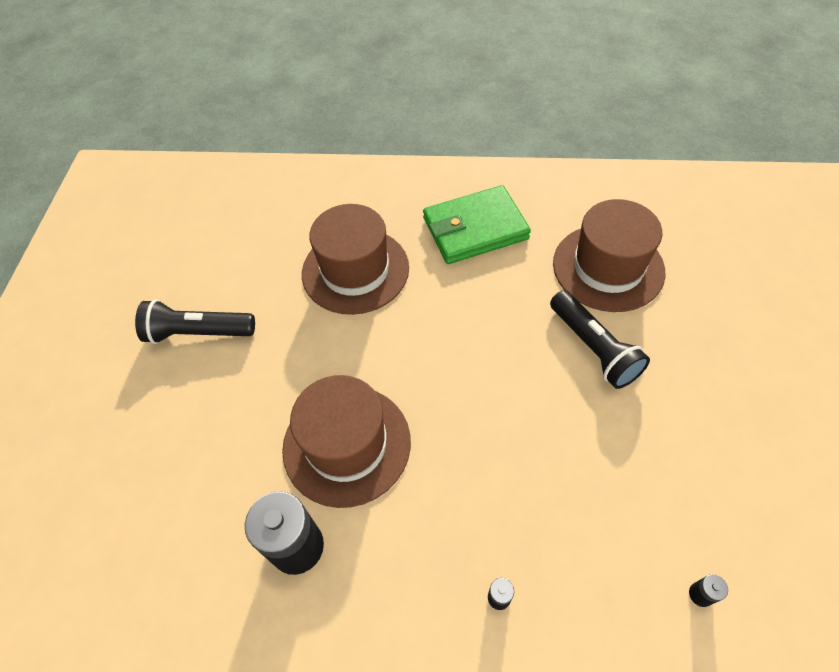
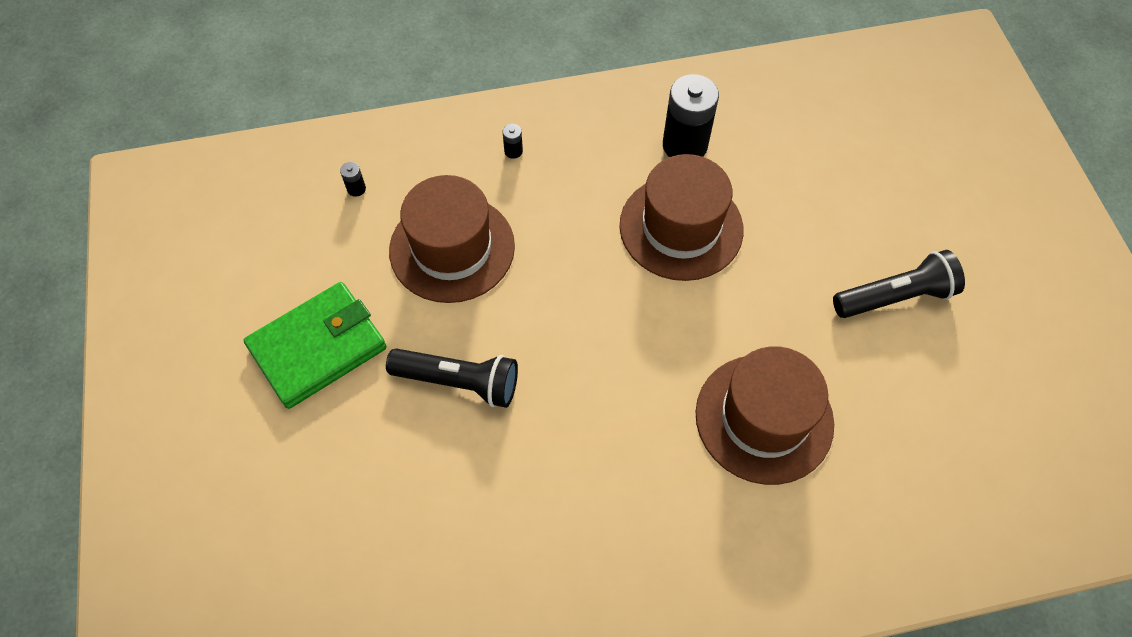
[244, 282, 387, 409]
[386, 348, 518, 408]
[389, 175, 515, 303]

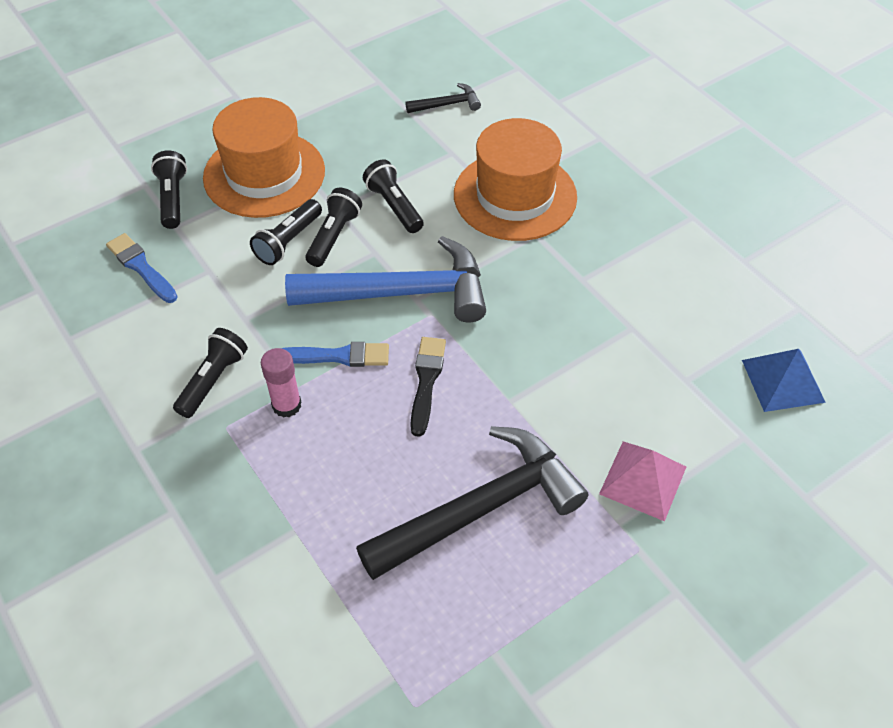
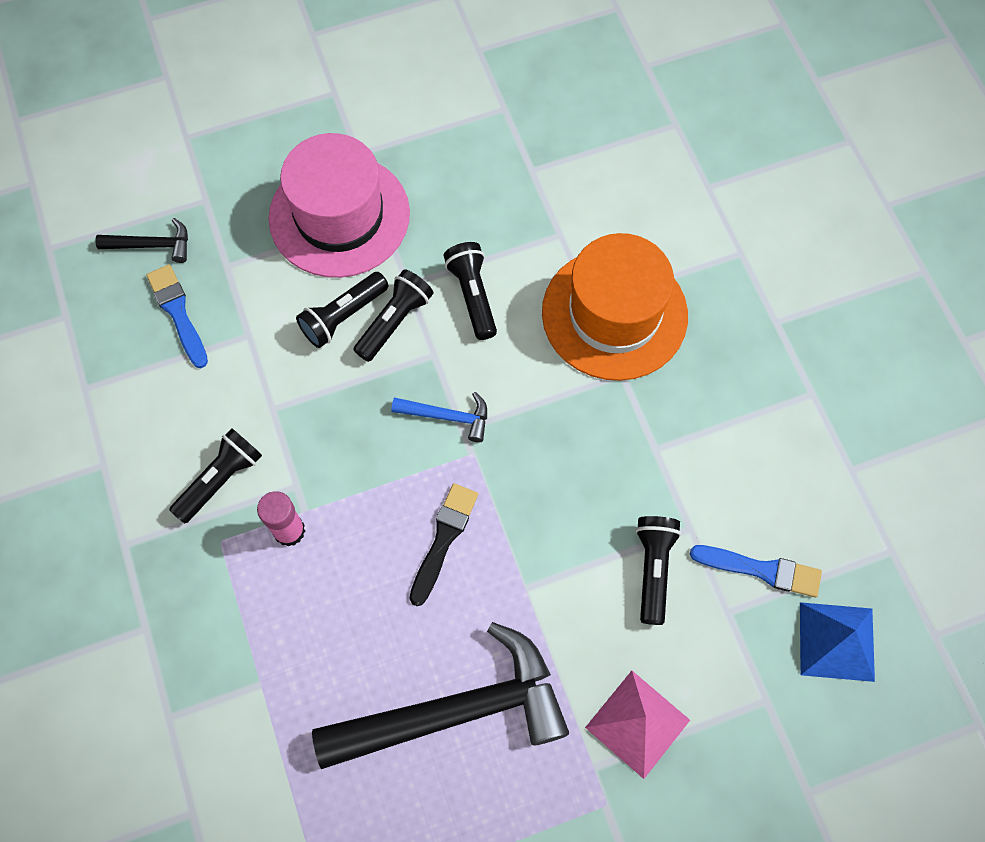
[95, 218, 188, 263]
[269, 133, 410, 278]
[391, 392, 487, 442]
[636, 516, 681, 625]
[690, 545, 822, 597]

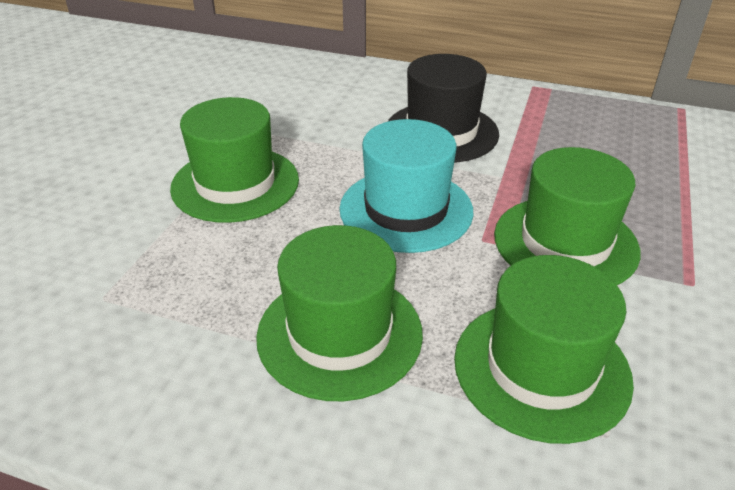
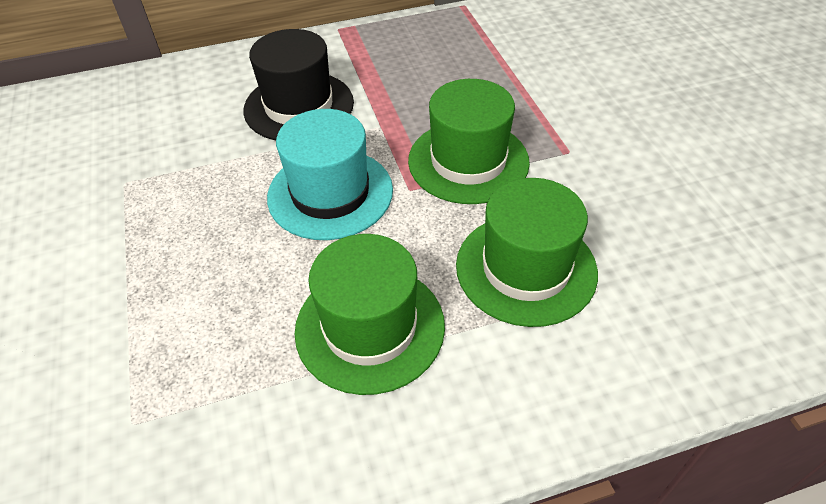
[170, 97, 299, 223] (first image)

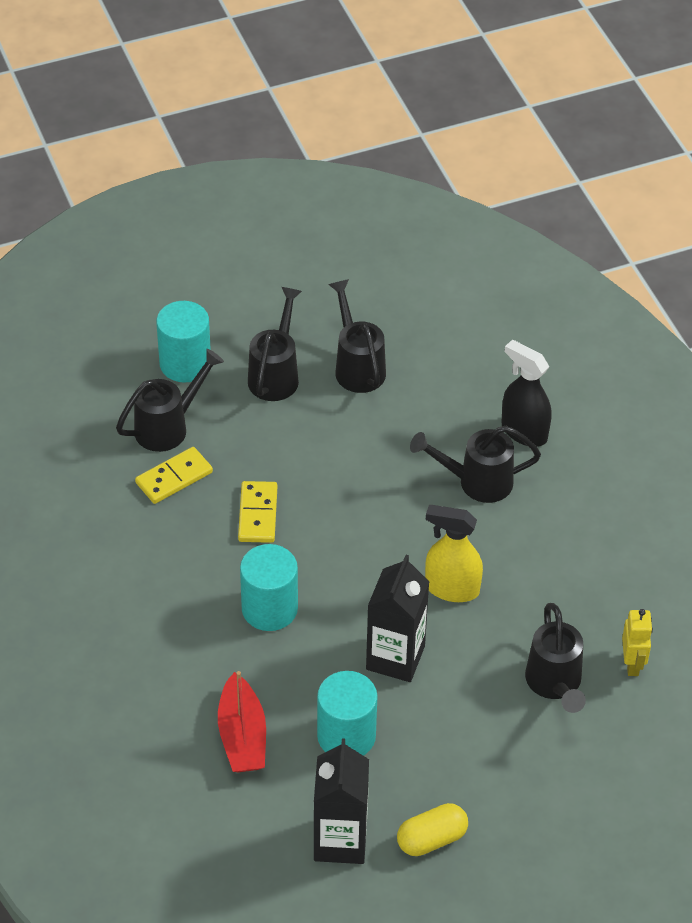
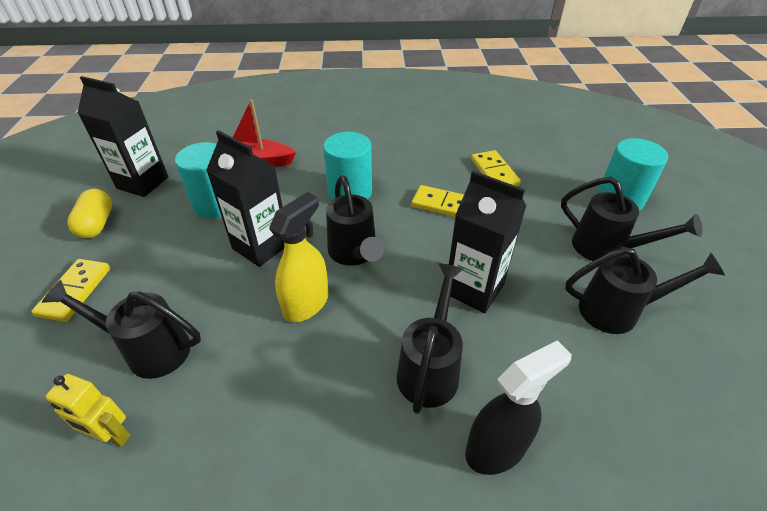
[31, 259, 110, 322]
[326, 175, 384, 266]
[449, 171, 526, 313]

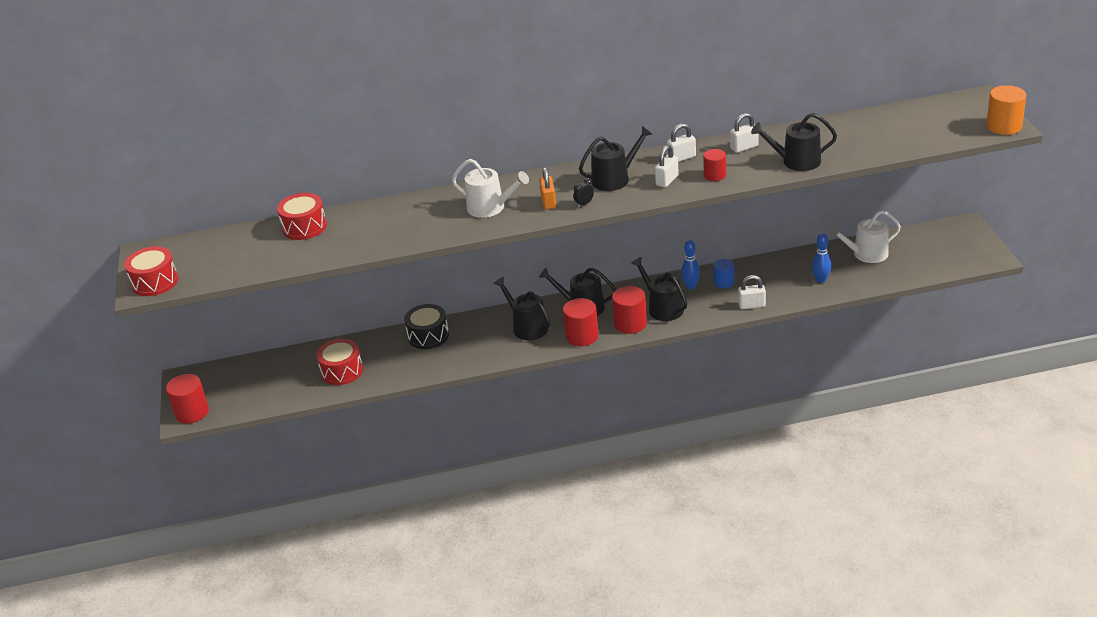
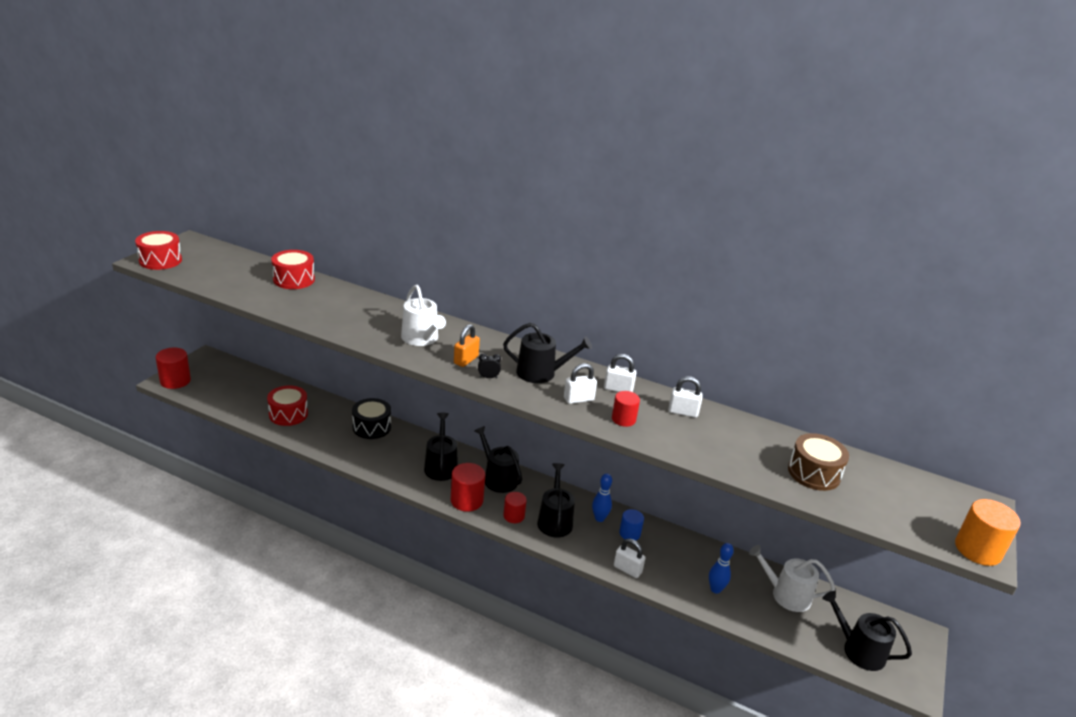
[503, 492, 527, 523]
[788, 433, 849, 491]
[822, 591, 912, 671]

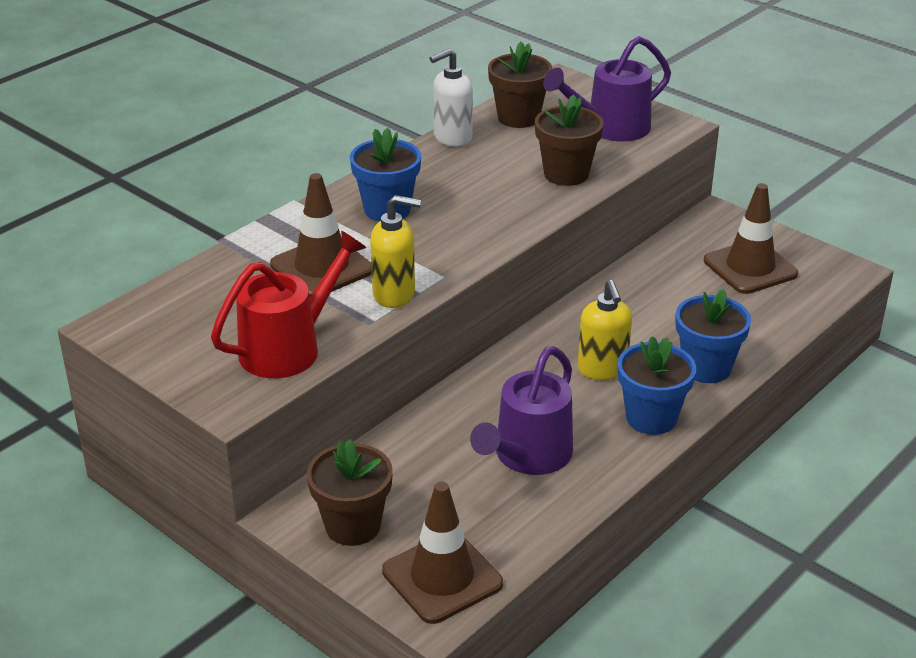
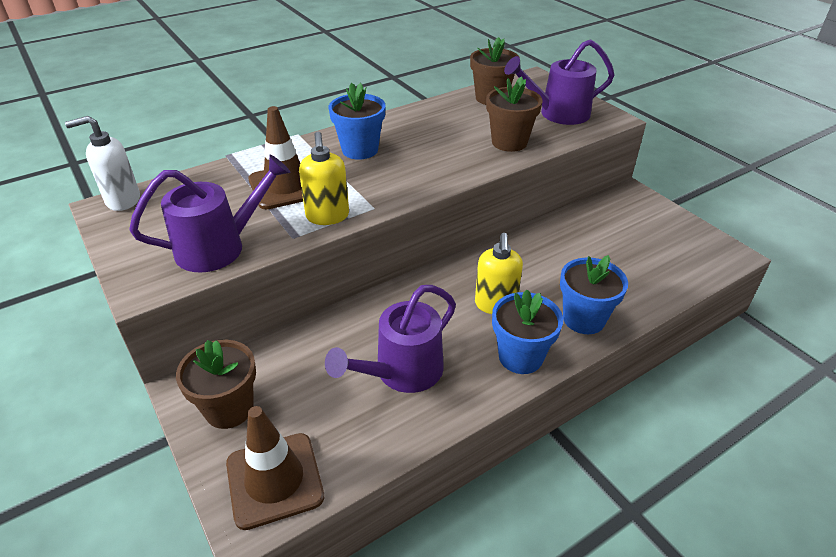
[65, 116, 140, 211]
[129, 155, 291, 273]
[299, 132, 349, 225]
[704, 183, 798, 294] (first image)

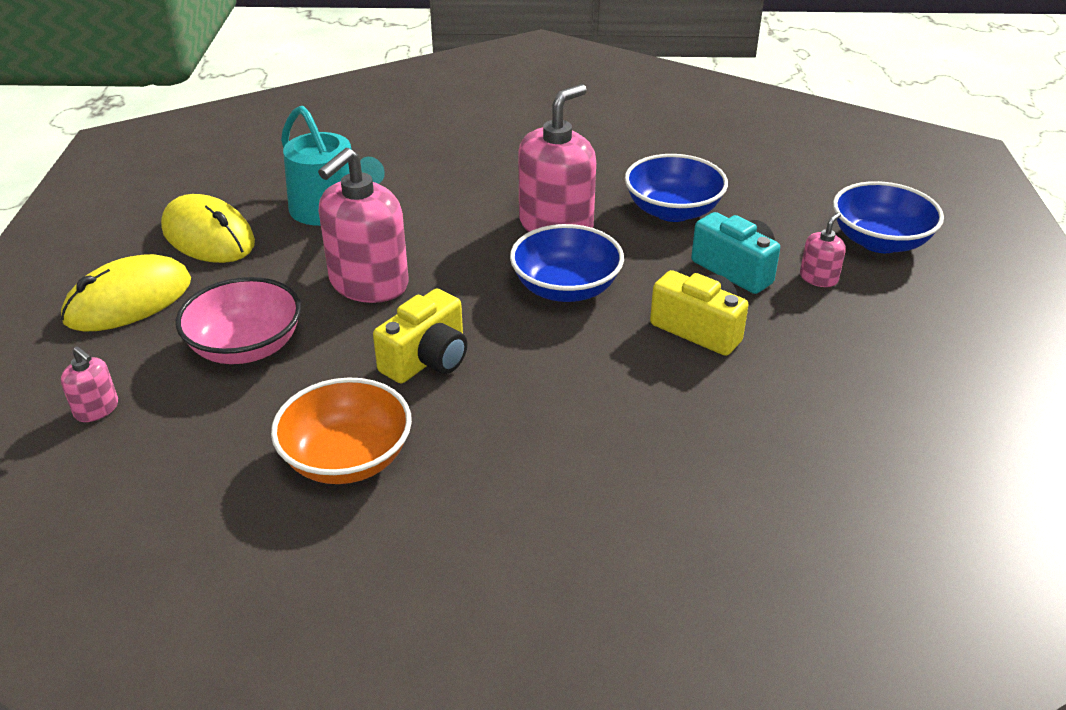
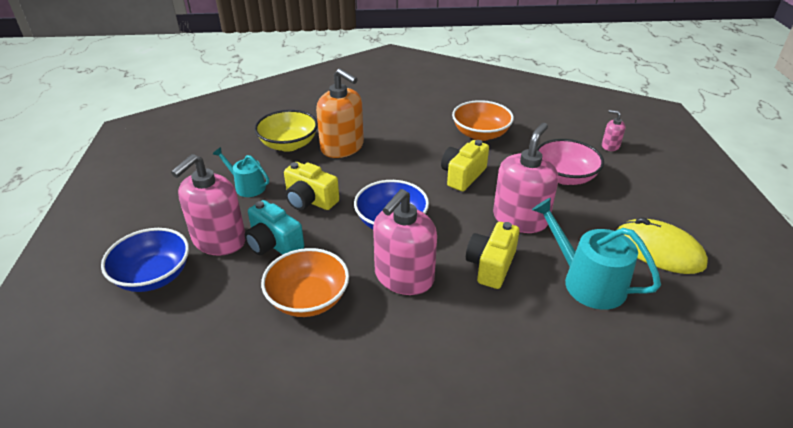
[171, 154, 246, 256]
[213, 147, 269, 197]
[255, 110, 318, 152]
[261, 248, 349, 317]
[316, 68, 364, 158]
[466, 222, 520, 289]
[61, 254, 191, 332] (first image)

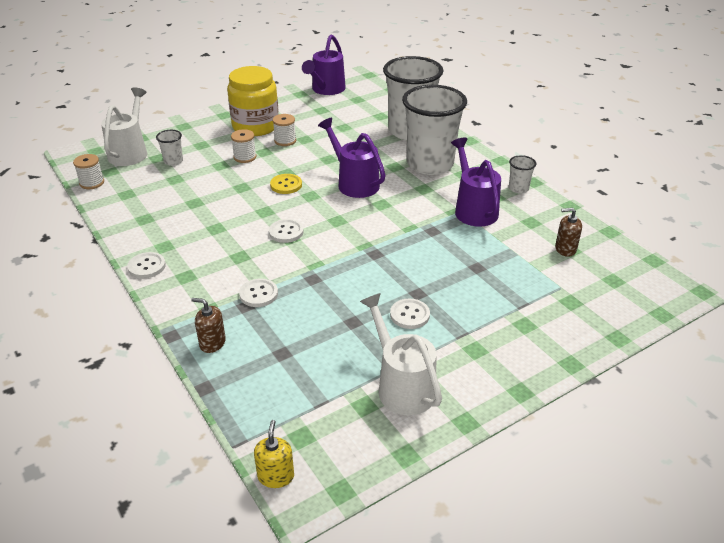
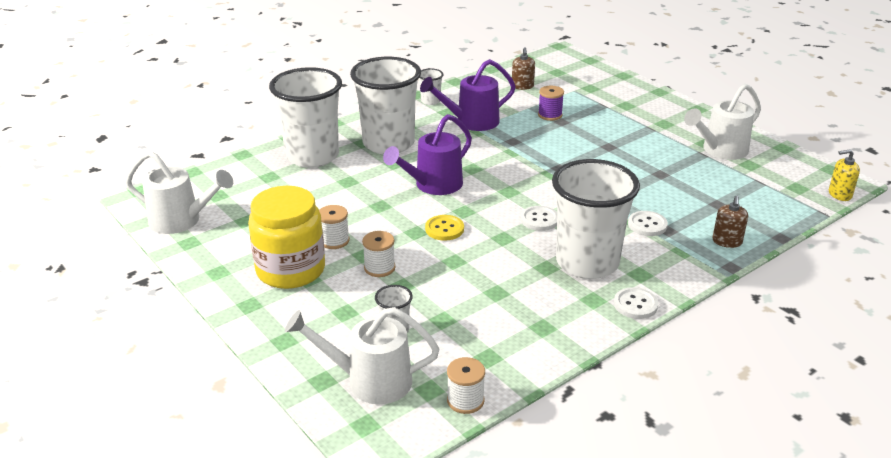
[125, 151, 233, 234]
[538, 86, 564, 121]
[552, 159, 640, 279]
[390, 298, 430, 329] (first image)

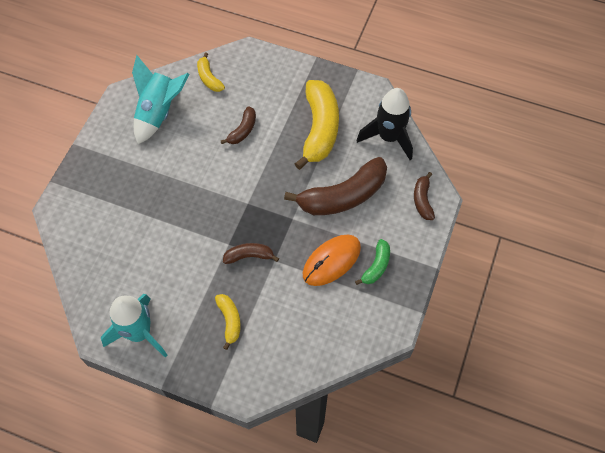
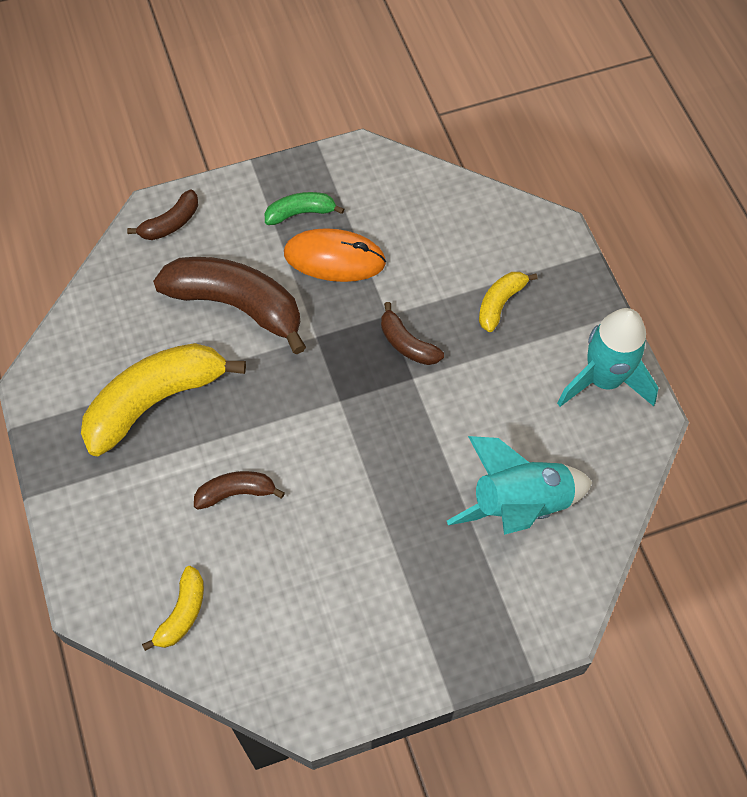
[447, 436, 593, 535]
[356, 88, 413, 160] (first image)

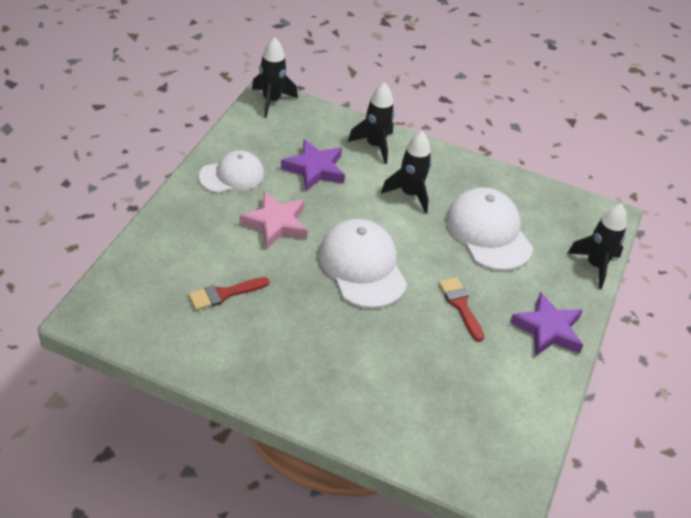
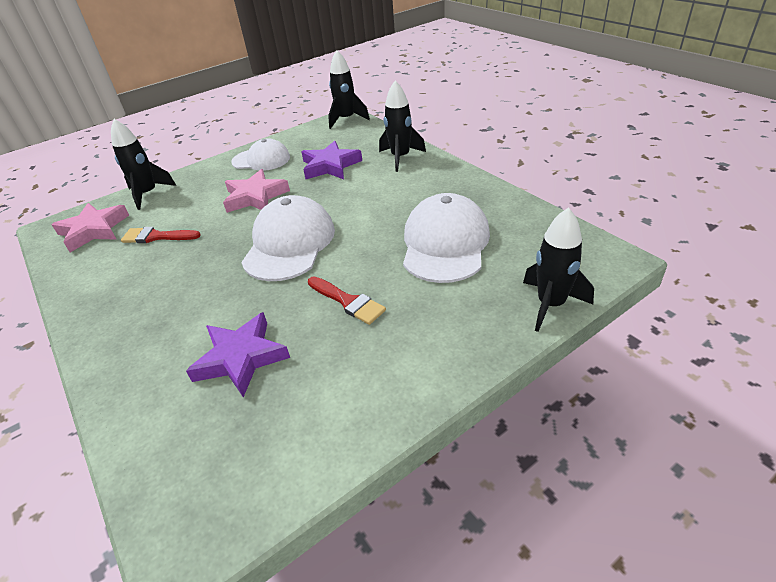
[52, 203, 129, 252]
[111, 119, 176, 210]
[186, 312, 290, 397]
[308, 276, 386, 325]

